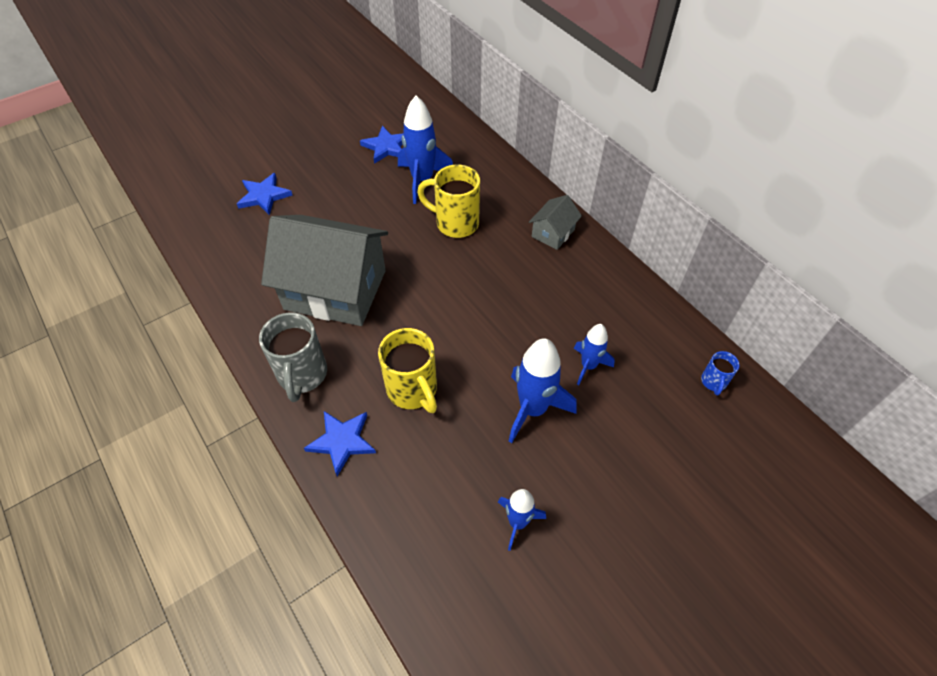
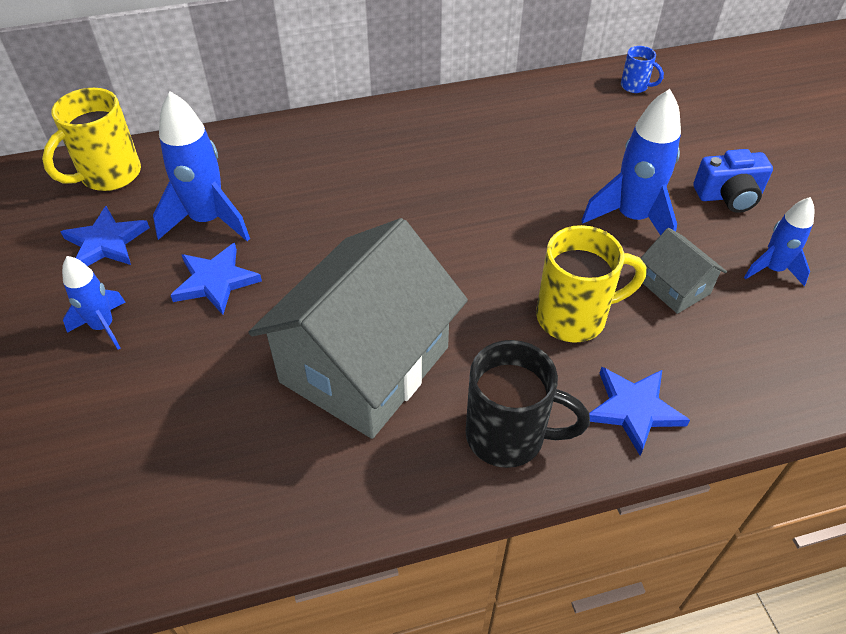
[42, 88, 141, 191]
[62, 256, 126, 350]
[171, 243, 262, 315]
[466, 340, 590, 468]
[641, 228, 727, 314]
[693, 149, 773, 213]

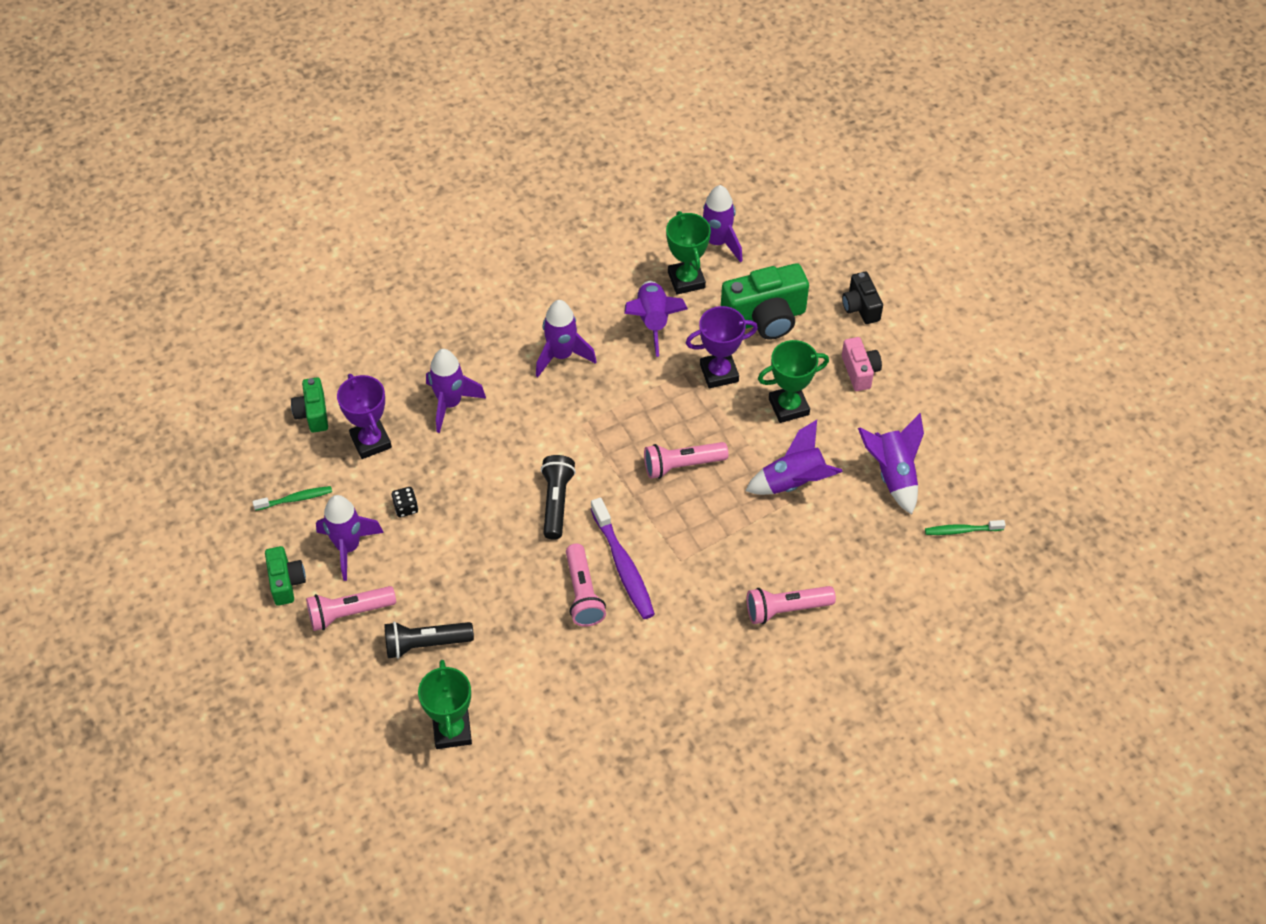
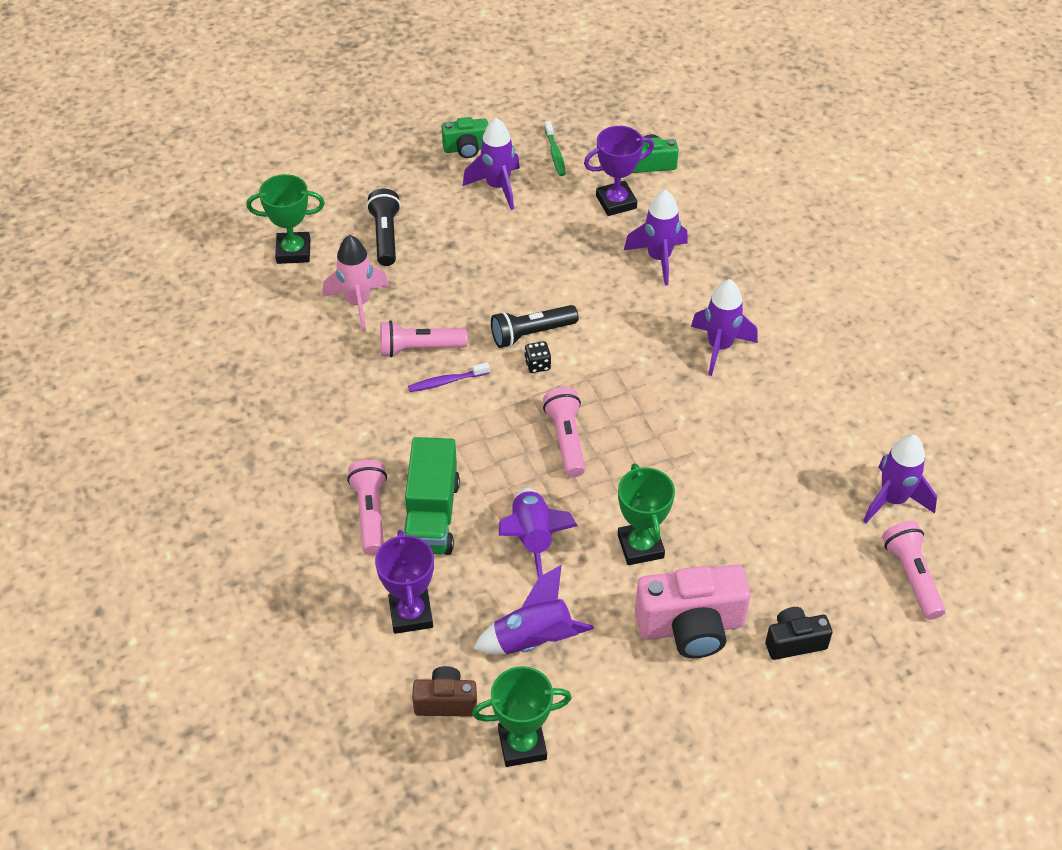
[323, 235, 389, 332]
[375, 530, 434, 634]
[403, 437, 460, 555]
[408, 362, 490, 392]
[412, 666, 477, 717]
[472, 666, 572, 767]
[491, 305, 579, 348]
[525, 341, 551, 373]
[635, 565, 751, 658]
[882, 521, 945, 620]
[624, 281, 688, 357] (first image)
[721, 263, 809, 340] (first image)

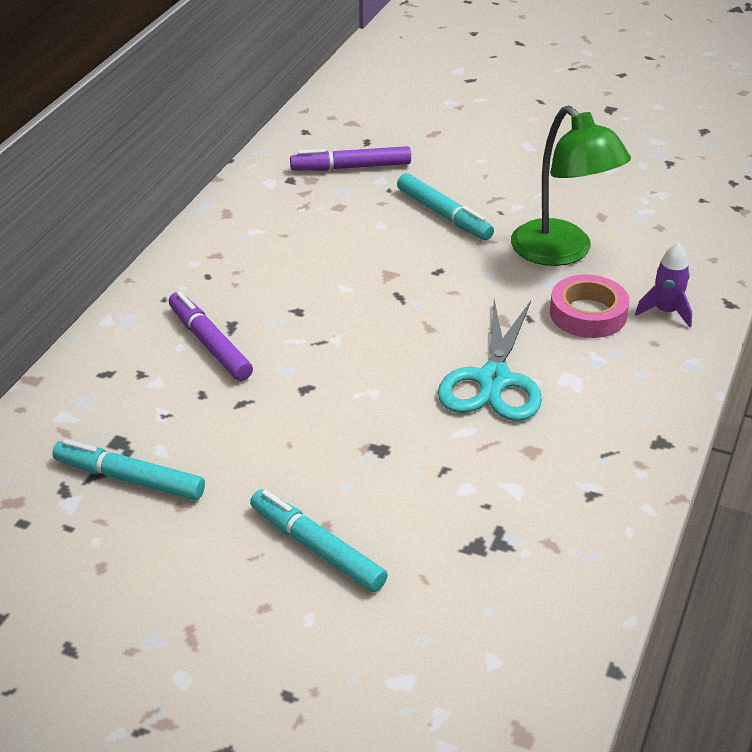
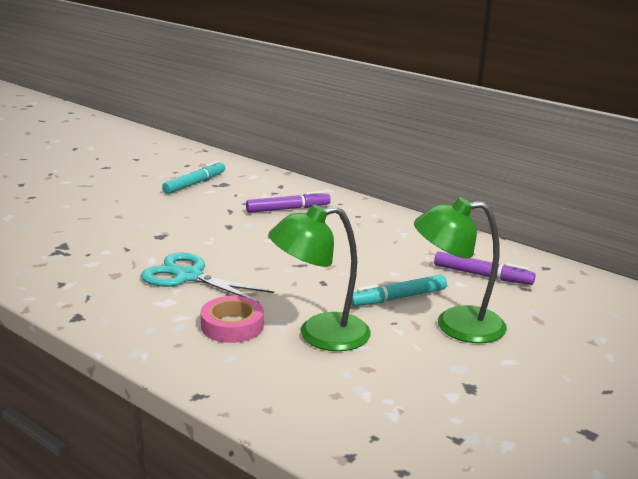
[414, 197, 507, 343]
[434, 252, 536, 285]
[250, 489, 388, 592] (first image)
[635, 243, 692, 327] (first image)

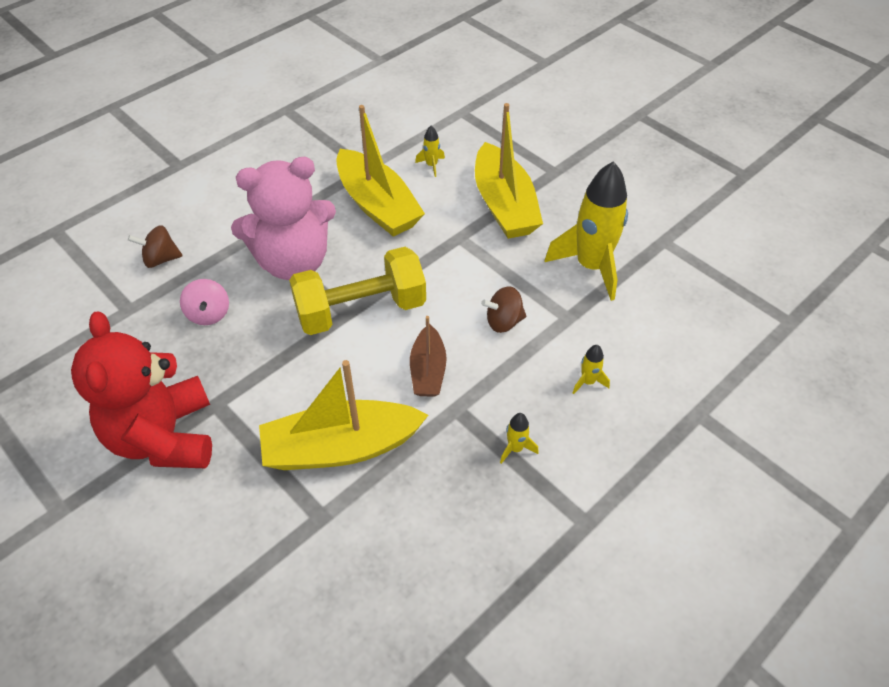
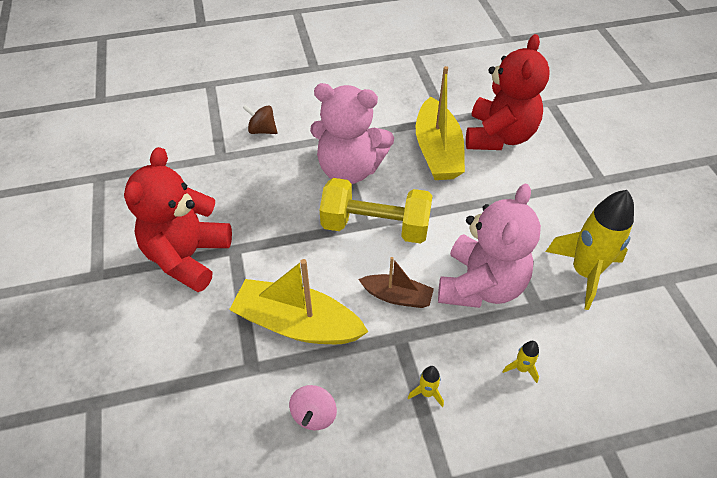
[289, 385, 337, 430]
[358, 257, 434, 308]
[438, 183, 541, 308]
[466, 34, 550, 150]
[475, 103, 543, 239] (first image)

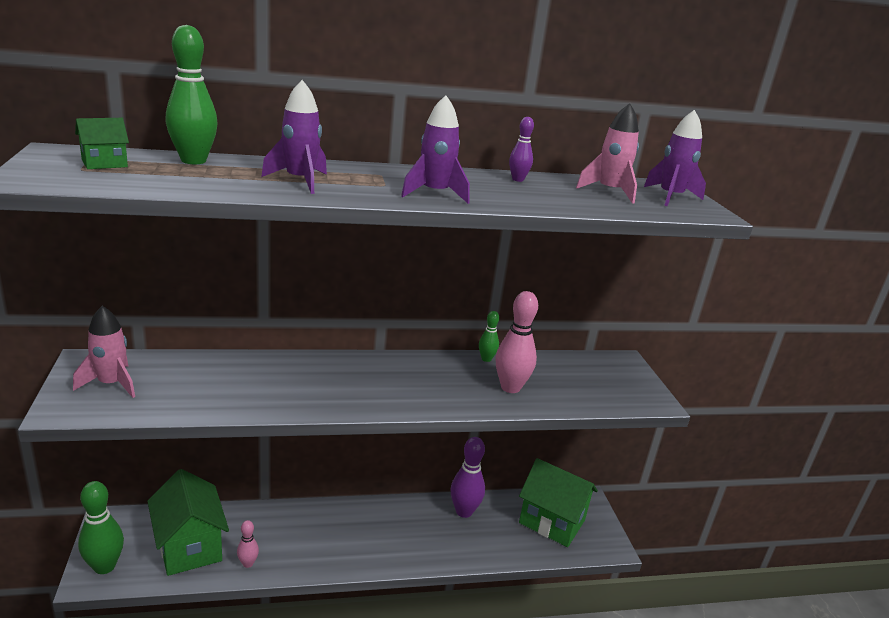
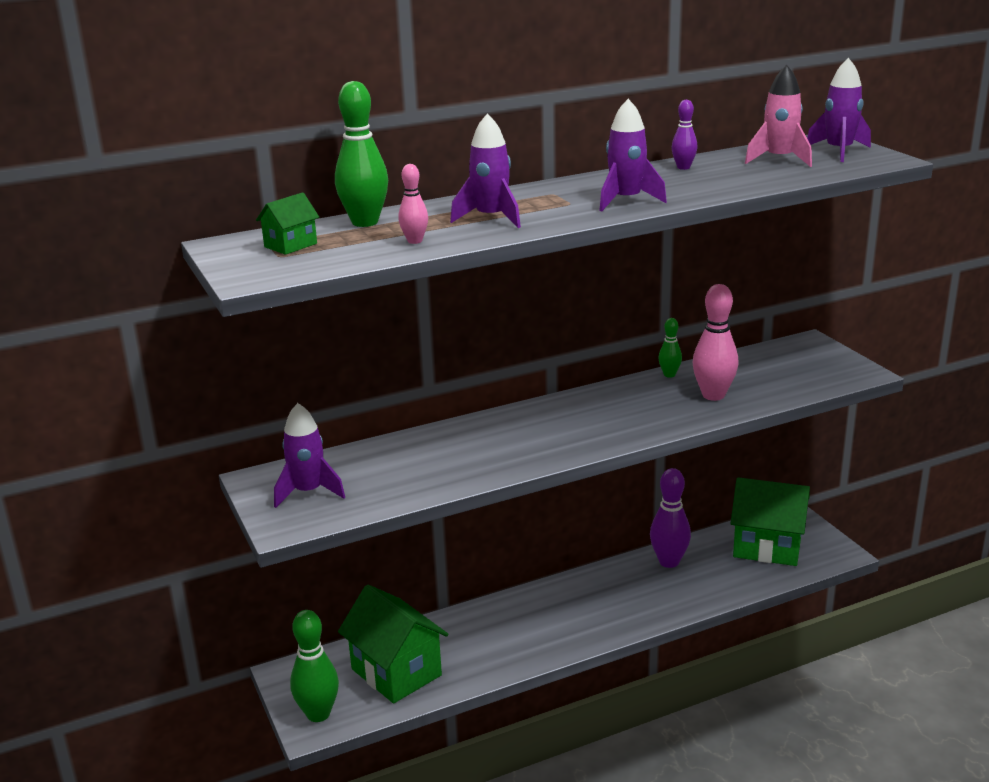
[274, 403, 345, 508]
[398, 164, 428, 244]

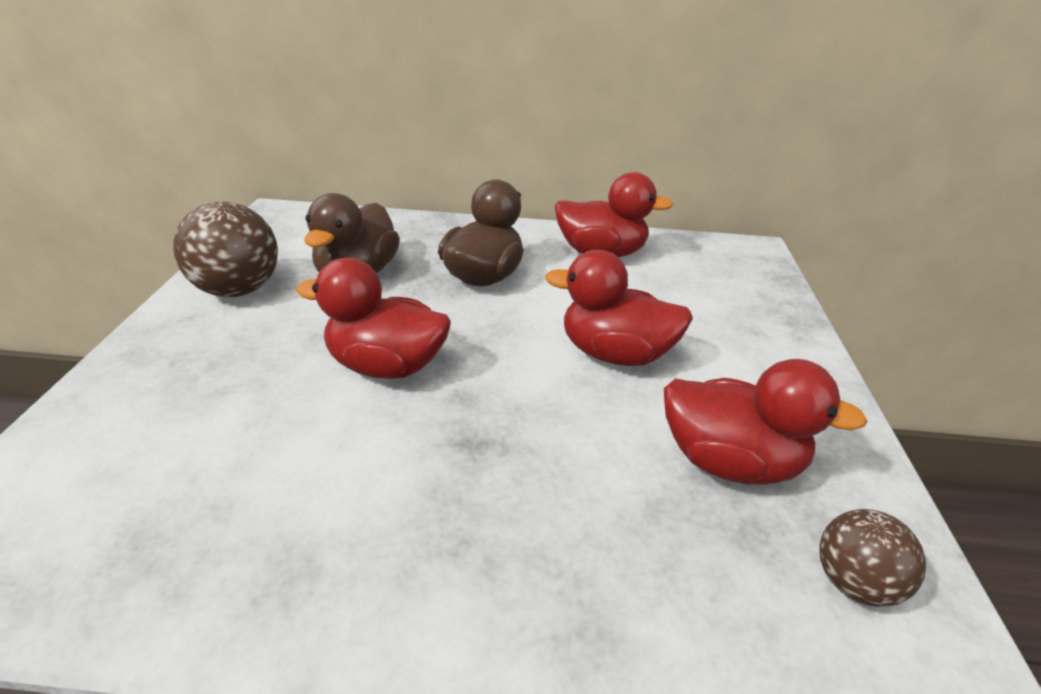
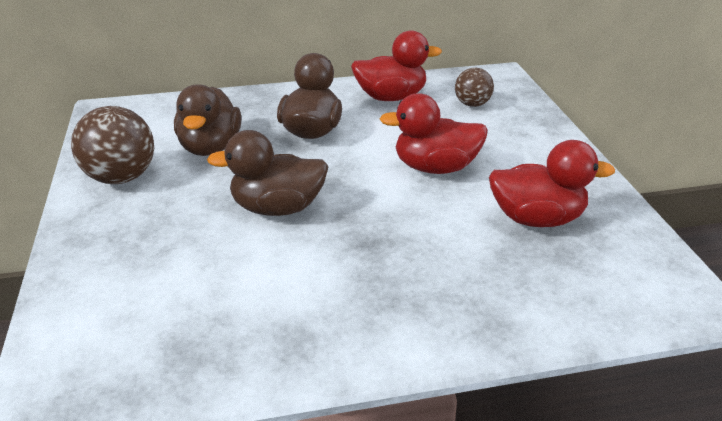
[207, 130, 329, 216]
[455, 67, 494, 107]

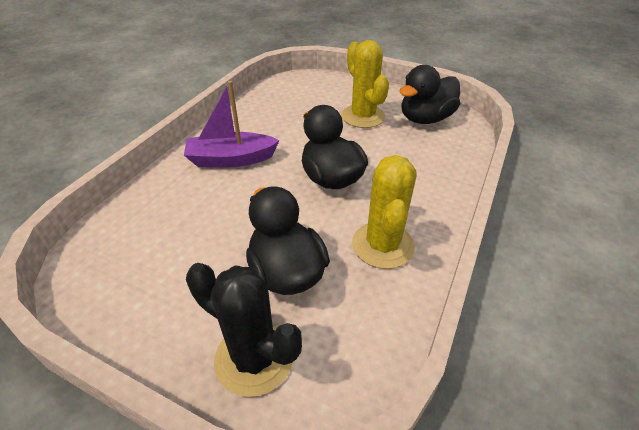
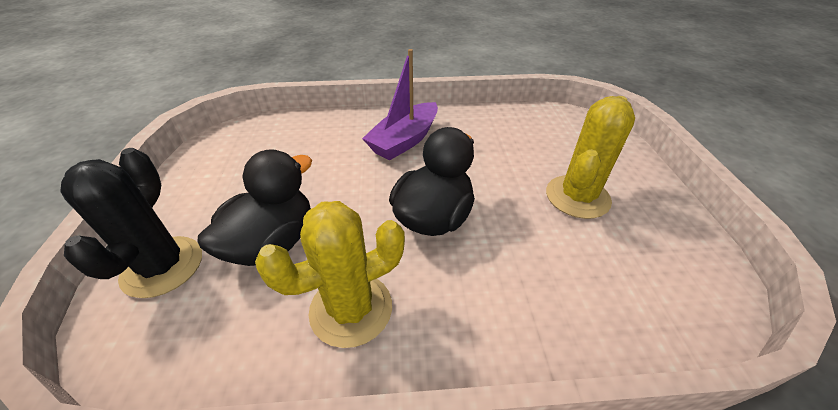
[362, 49, 438, 161]
[399, 65, 460, 124] (first image)

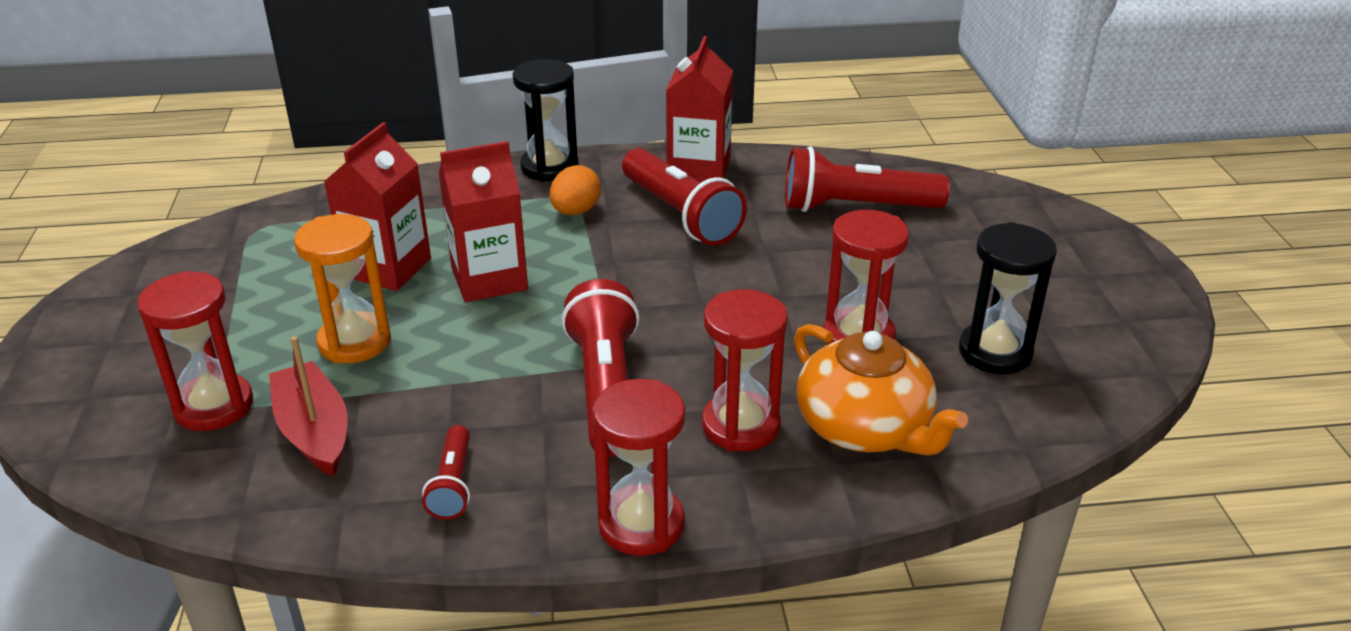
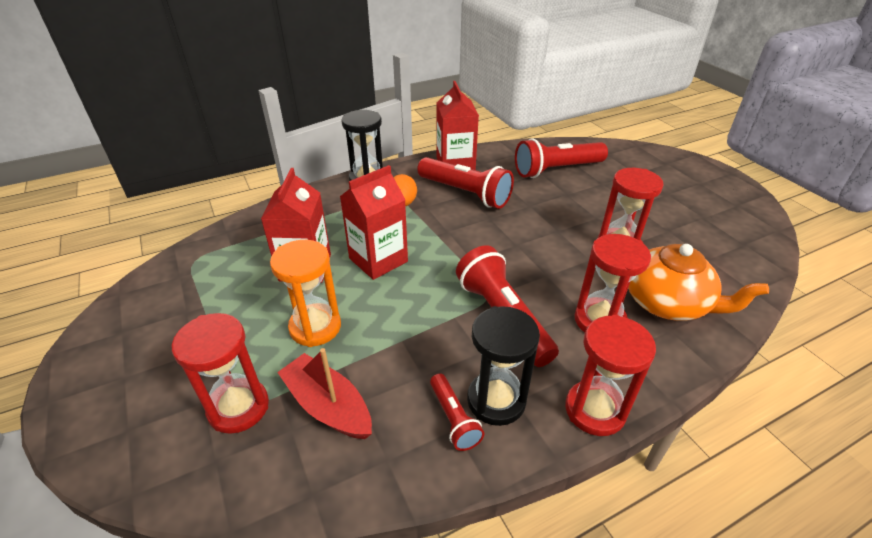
[467, 306, 540, 426]

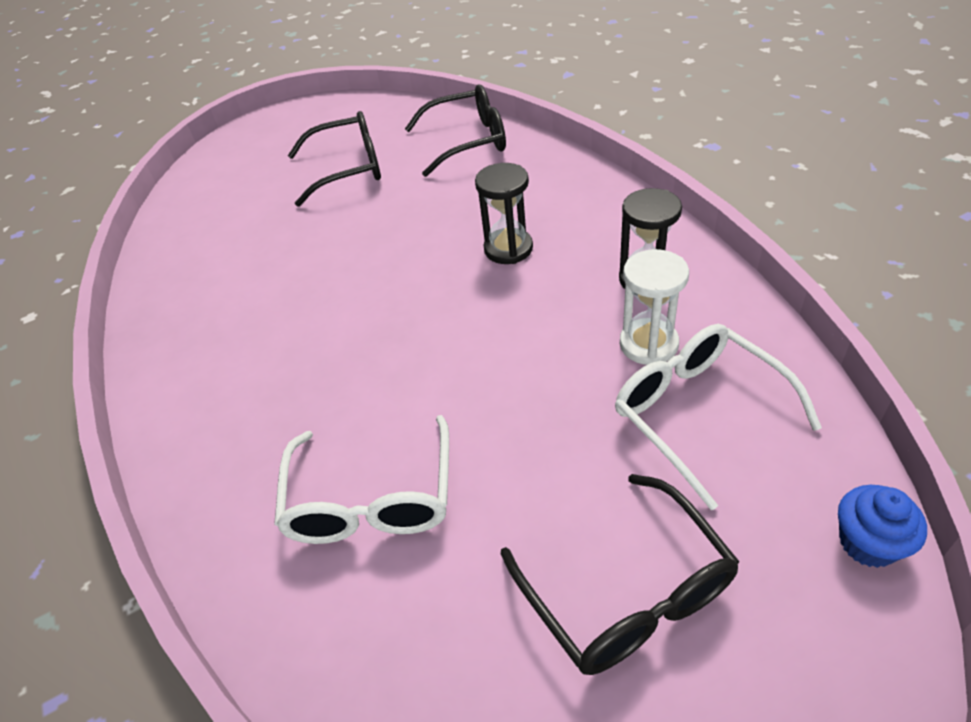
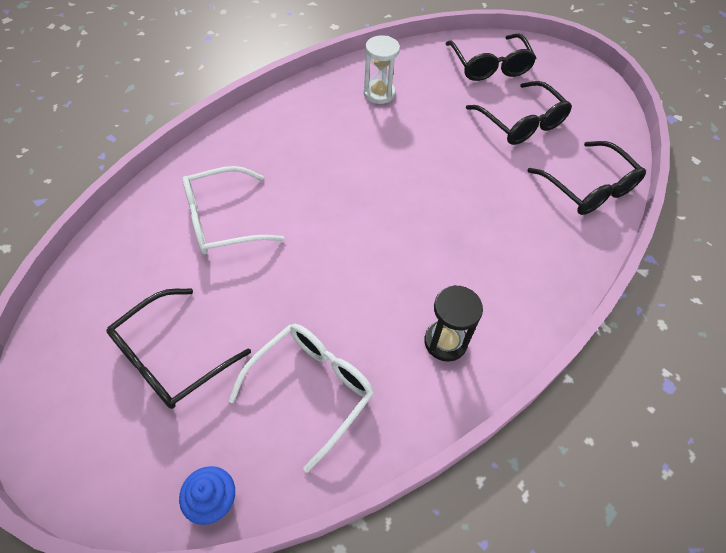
[363, 36, 400, 104]
[446, 33, 536, 81]
[475, 163, 533, 264] (first image)

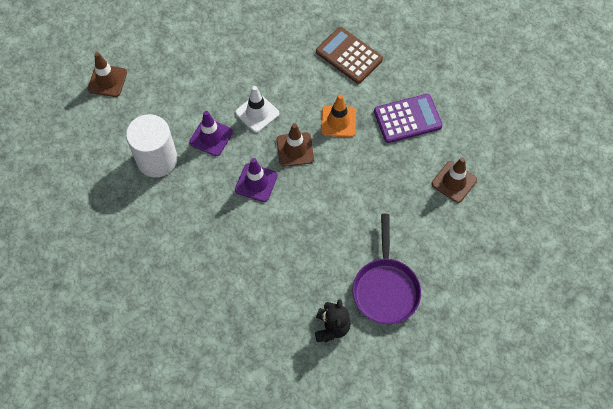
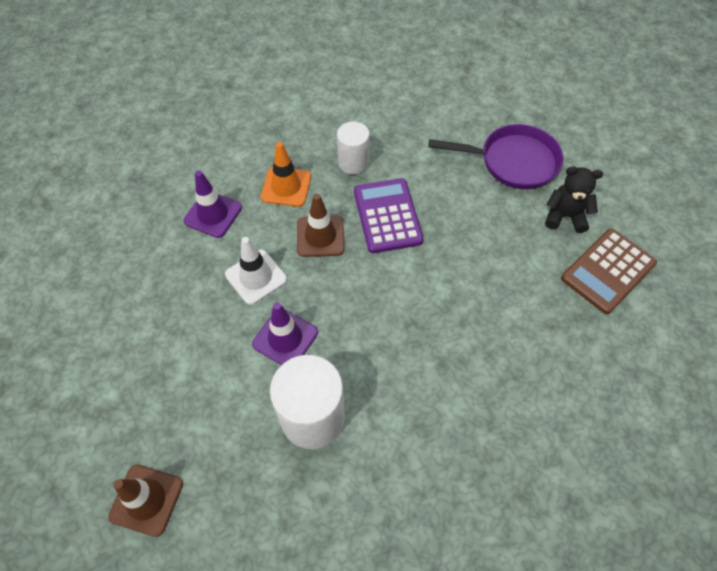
[183, 170, 242, 238]
[337, 121, 370, 175]
[354, 178, 424, 253]
[561, 229, 657, 314]
[432, 157, 477, 203] (first image)

